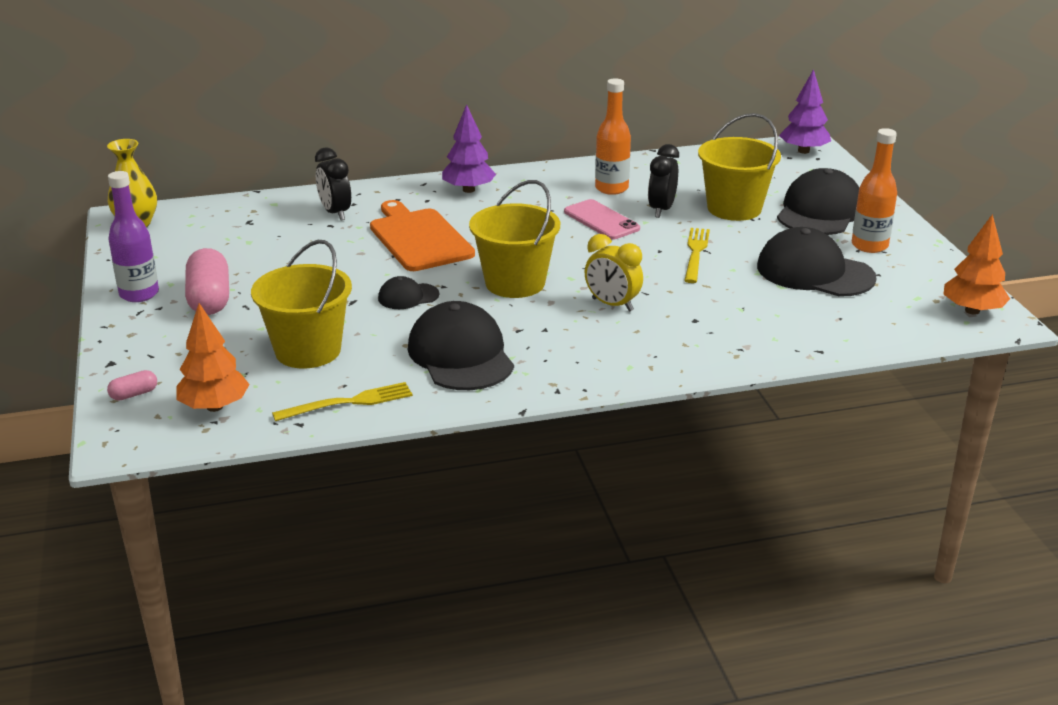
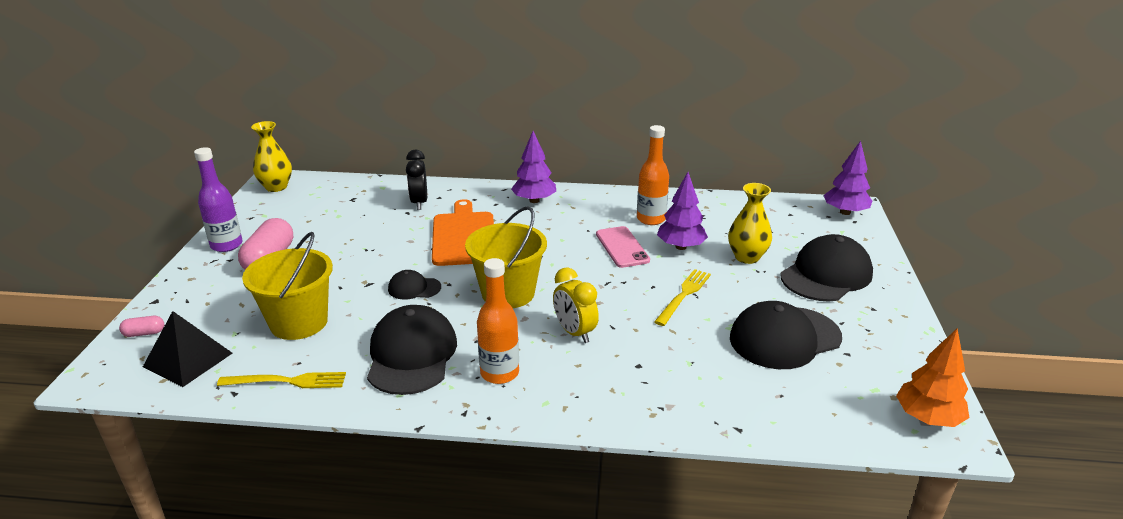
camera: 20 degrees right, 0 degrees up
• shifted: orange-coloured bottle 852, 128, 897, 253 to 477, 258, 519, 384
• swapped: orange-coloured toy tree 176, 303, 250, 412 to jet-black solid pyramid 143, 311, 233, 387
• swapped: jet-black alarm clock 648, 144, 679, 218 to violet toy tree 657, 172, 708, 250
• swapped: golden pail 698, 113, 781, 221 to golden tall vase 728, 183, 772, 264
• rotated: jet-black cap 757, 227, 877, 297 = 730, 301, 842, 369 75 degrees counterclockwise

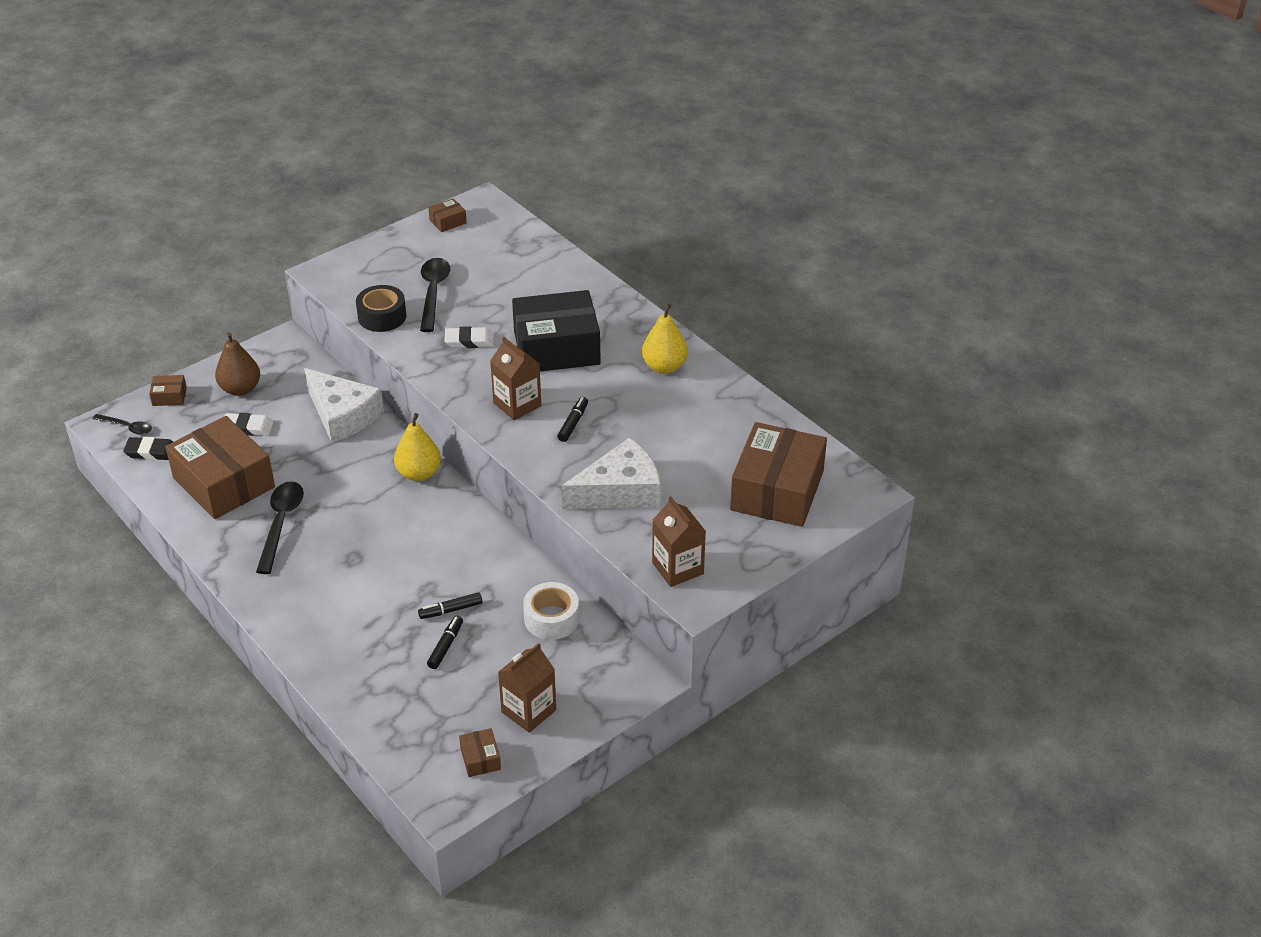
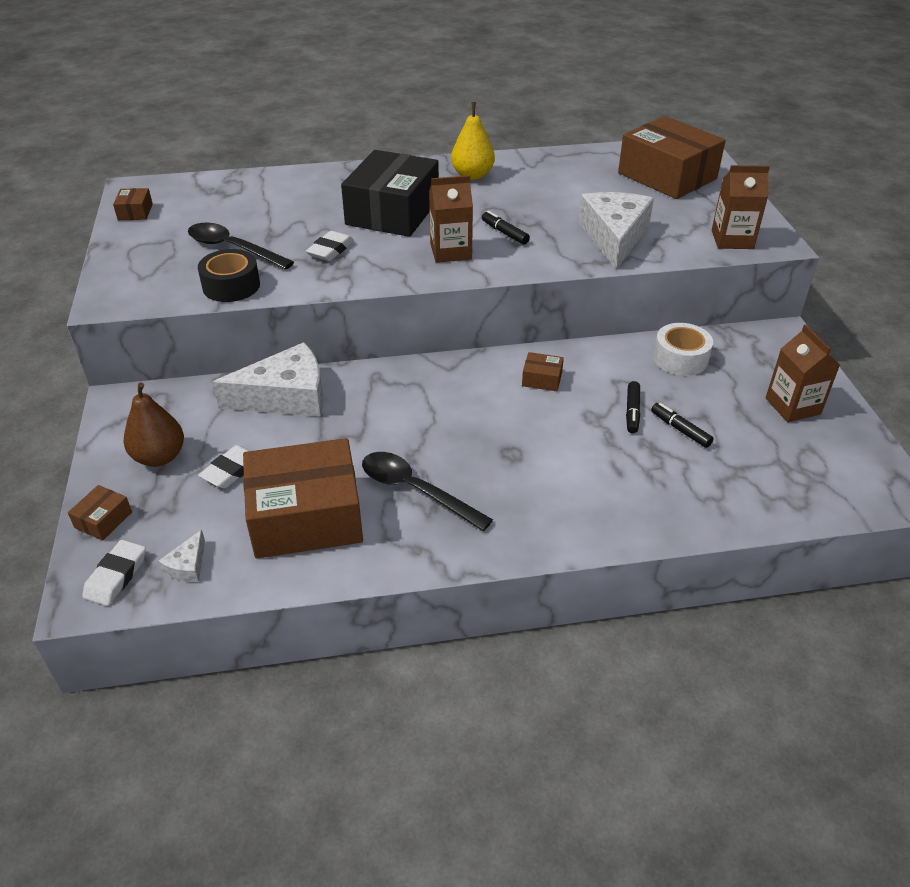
camera: 60 degrees left, 0 degrees up
• gone: golden pear 394, 413, 441, 481
• shifted: russet package 459, 728, 501, 777 to 522, 352, 564, 391
• swapped: jet-black teaspoon 93, 414, 152, 435 to pure white pencil eraser 82, 540, 146, 606
• swapped: jet-black pencil eraser 123, 437, 173, 460 to pure white cheese 158, 530, 205, 582

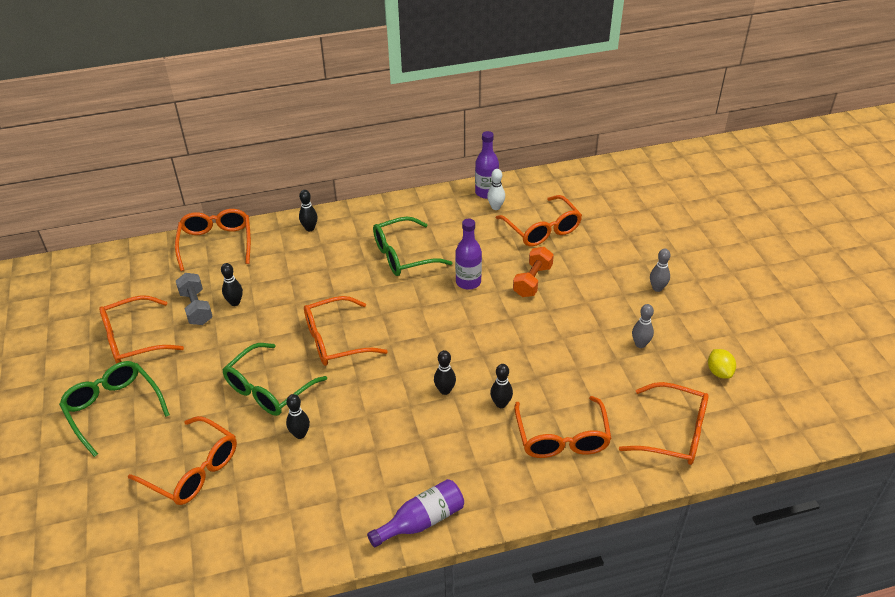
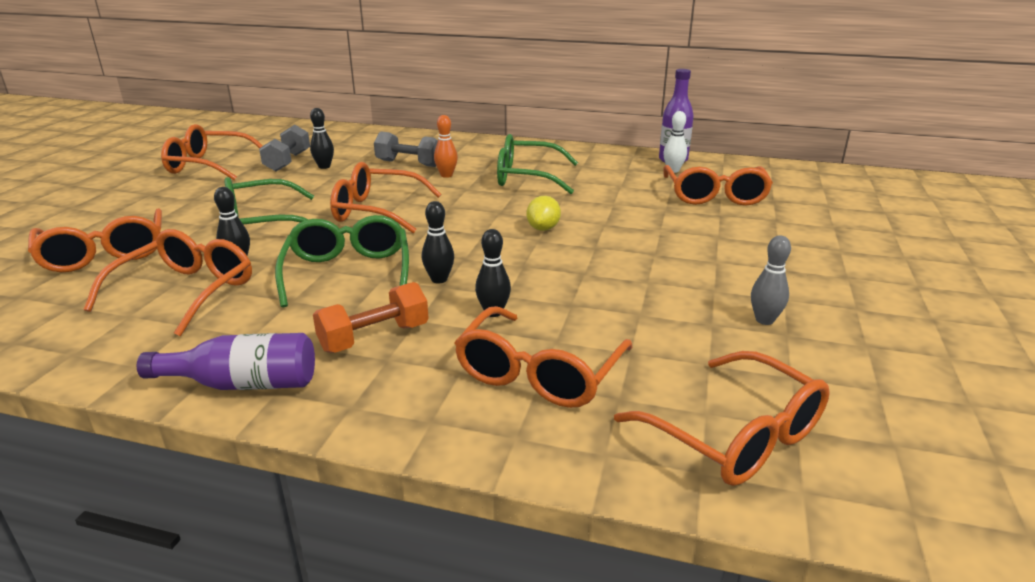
camera: 30 degrees right, 15 degrees down
• gone: jet-black skittle 299, 190, 318, 231
• gone: violet bottle 455, 219, 482, 290
• gone: gray skittle 650, 249, 671, 292
• new: gray dumbbell 374, 131, 438, 167
• new: orange-coloured skittle 434, 115, 458, 178
• shifted: leaf-green spectacles 59, 361, 170, 457 to 275, 215, 409, 308
• shifted: orange-coloured spectacles 175, 209, 251, 271 to 84, 229, 252, 336
• shifted: orange-coloured dumbbell 513, 247, 554, 297 to 313, 282, 429, 353
• shifted: golden lemon 708, 349, 736, 379 to 526, 196, 561, 231

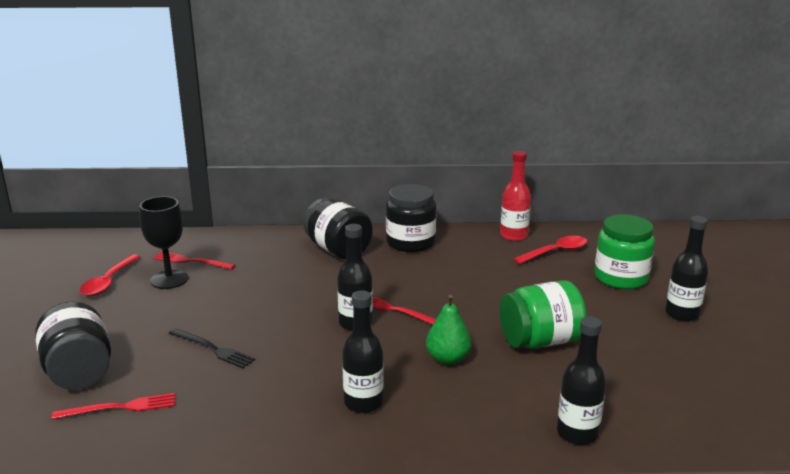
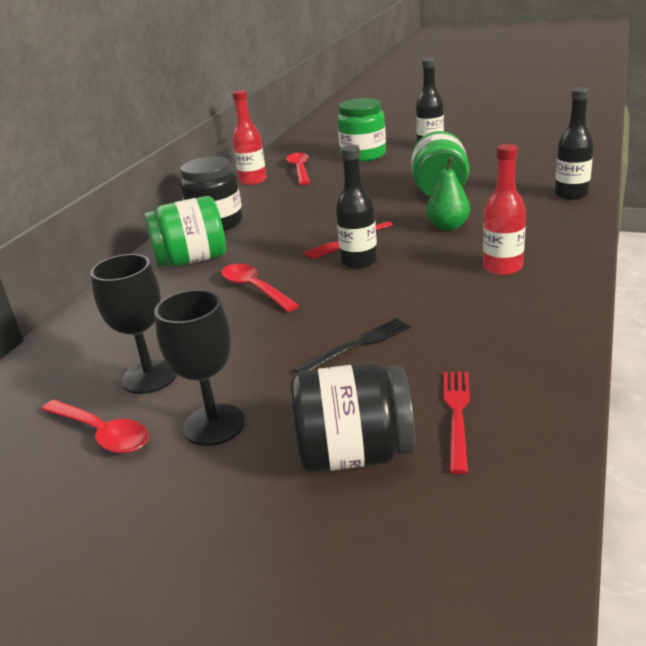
camera: 65 degrees left, 5 degrees up
• gone: crimson table fork 153, 252, 235, 270
• new: jet-black goblet 154, 290, 245, 446
• new: crimson teaspoon 221, 264, 299, 312
• repainted: jet-black jam jar 303, 198, 373, 259 to leaf-green jam jar 144, 196, 226, 267
• repainted: jet-black bottle 342, 290, 384, 413 to crimson bottle 483, 144, 526, 275

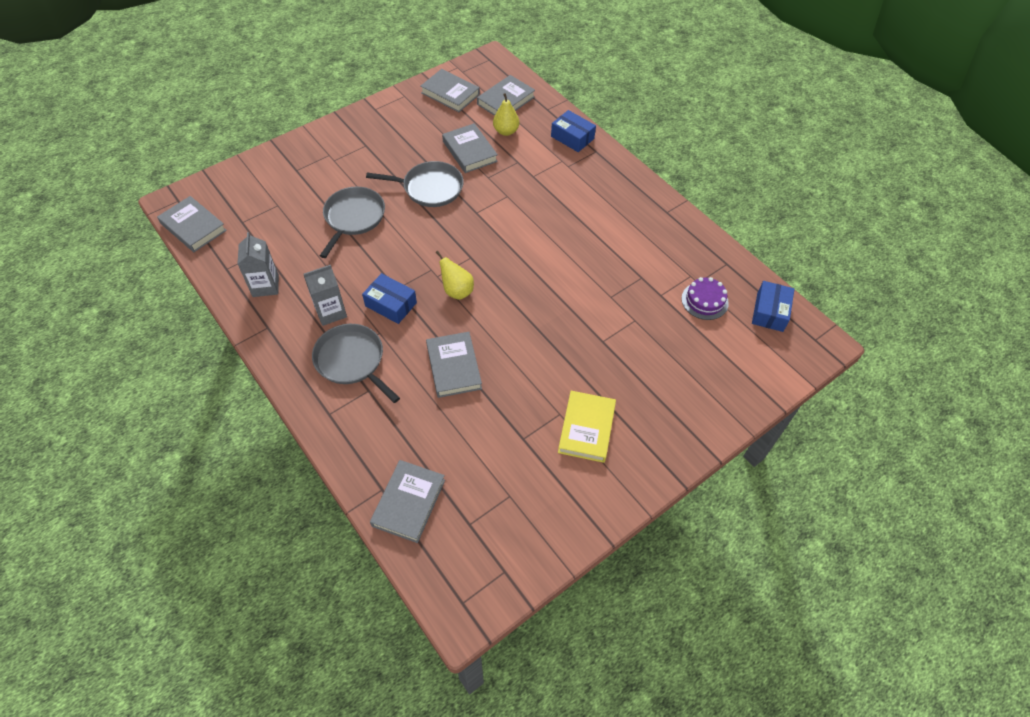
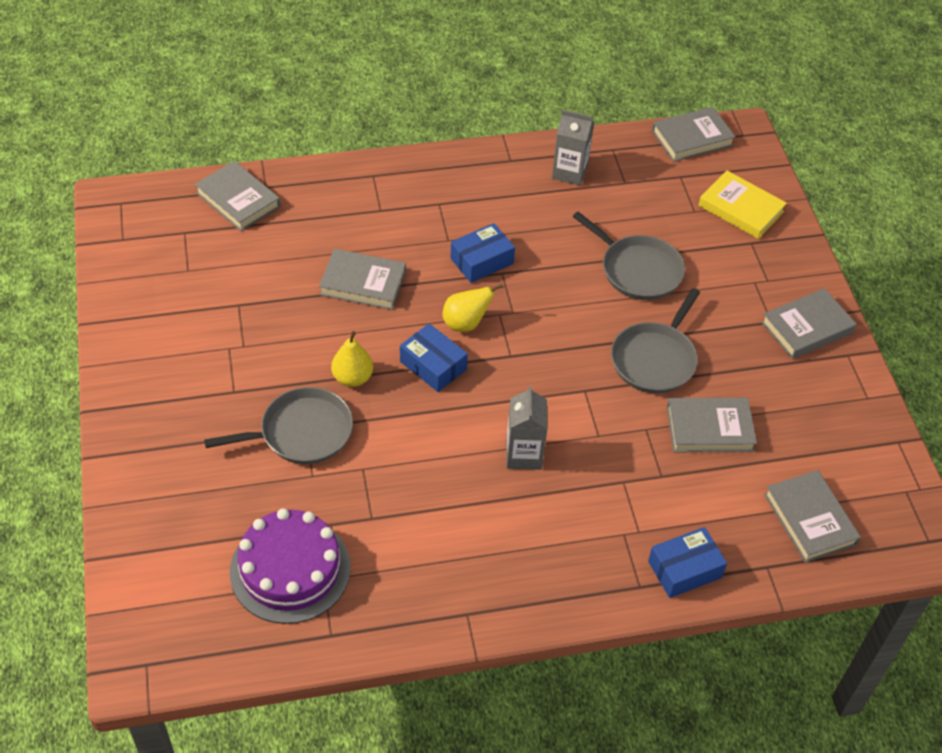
camera: 115 degrees right, 5 degrees down
• shifted: gray juice carton 304, 265, 347, 326 to 506, 386, 548, 470
• shifted: gray frying pan 312, 324, 400, 403 to 204, 387, 353, 464
• shifted: gray hardback 420, 69, 480, 112 to 761, 288, 857, 359
• shifted: golden pear 493, 93, 519, 136 to 331, 331, 373, 387
• shifted: golden hardback 558, 391, 616, 463 to 698, 171, 787, 239
• shifted: cobalt package 752, 281, 794, 332 to 400, 324, 468, 392
• scaled: violet gateau 681, 277, 729, 320 = 230, 508, 351, 624 x1.73

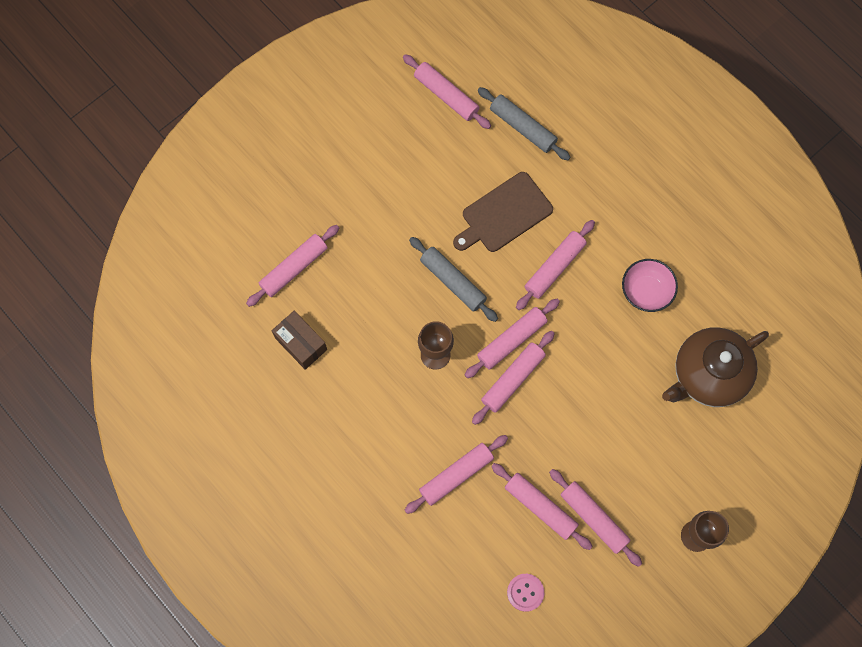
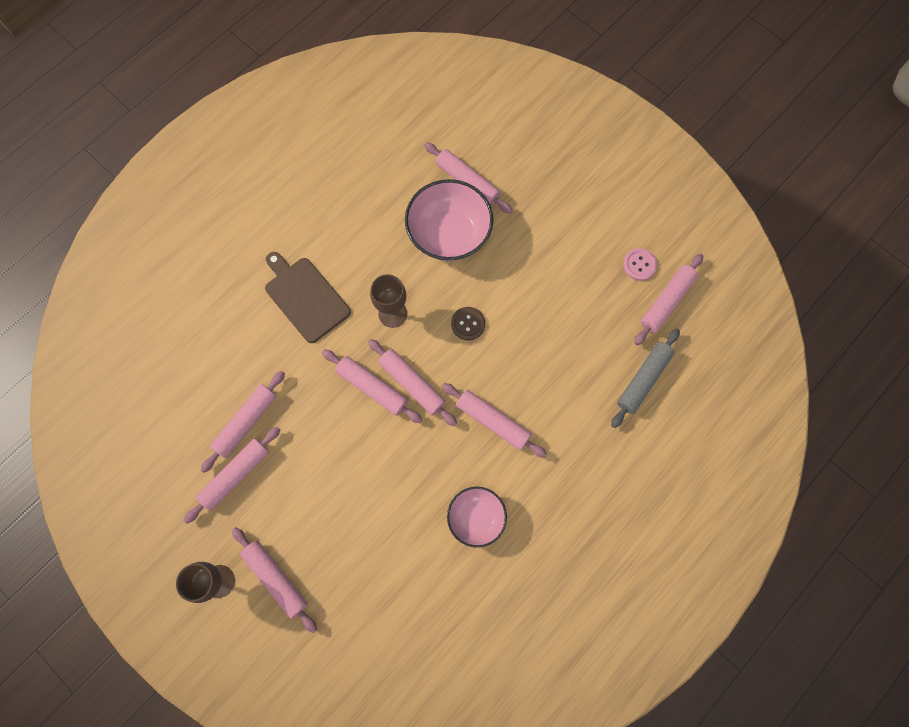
camera: 85 degrees right, 0 degrees up
• gone: russet package 272, 311, 327, 370
• gone: russet teapot 662, 327, 769, 407
• new: pink serving bowl 405, 179, 493, 261
• shifted: pink dough roller 405, 435, 508, 514 to 232, 527, 317, 633
• shifted: russet bread board 453, 172, 553, 252 to 265, 252, 351, 343
• shifted: pink shirt button 507, 574, 544, 612 to 623, 248, 657, 281
• swapped: gray dough roller 409, 237, 498, 322 to russet shirt button 451, 307, 485, 340

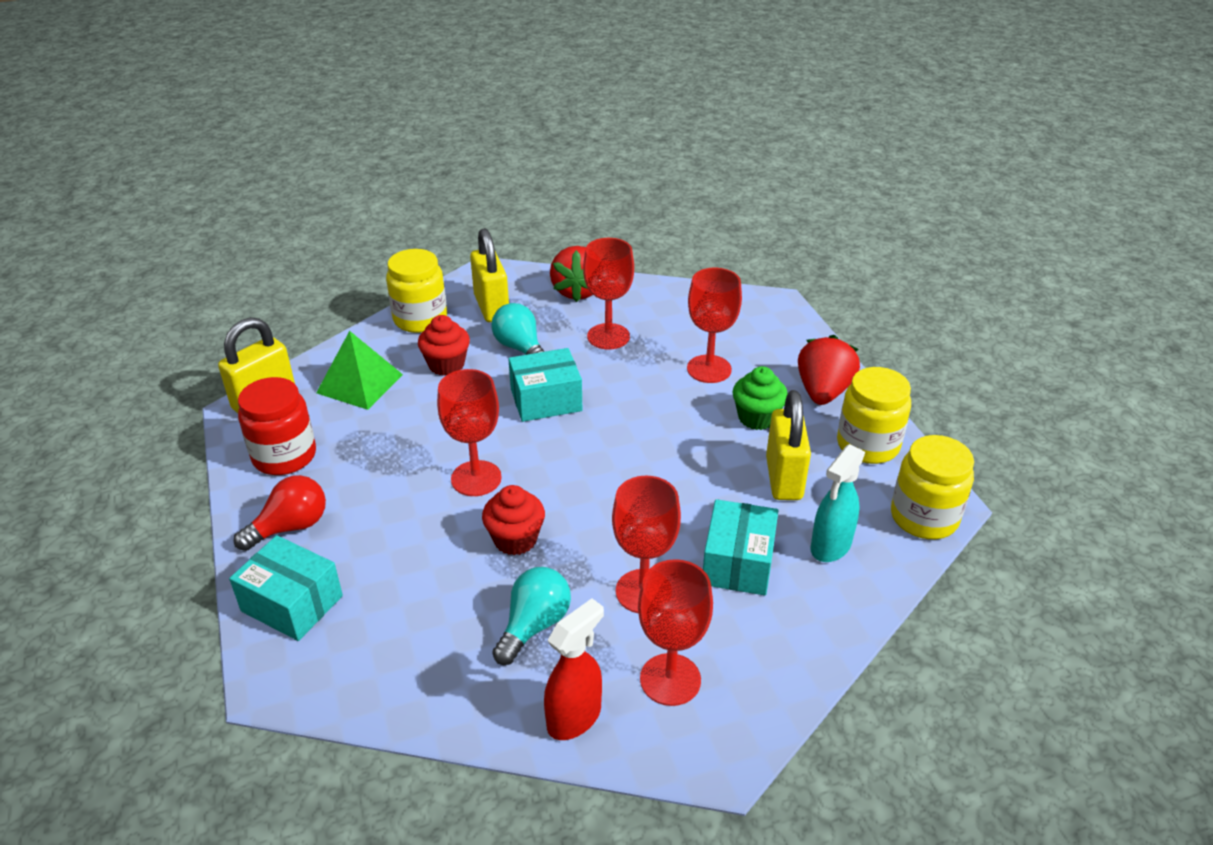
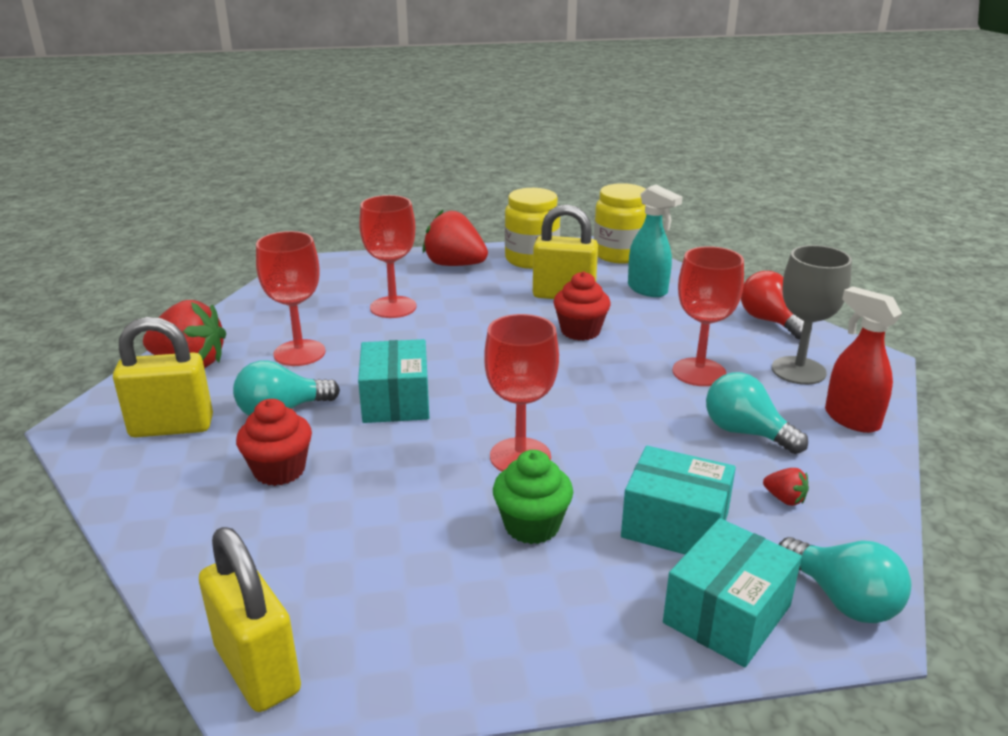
camera: 80 degrees left, 10 degrees down
• gone: crimson jam jar 238, 377, 316, 475
• gone: leaf-green solid pyramid 316, 331, 403, 410
• gone: golden jam jar 386, 249, 447, 333
• new: crimson strawberry 763, 468, 809, 506
• new: aqua lightbulb 778, 537, 912, 623
• shifted: crimson lightbulb 234, 475, 326, 551 to 741, 271, 812, 340
• shifted: crimson fairy cake 482, 485, 545, 555 to 553, 271, 611, 341
• shifted: aqua package 703, 499, 778, 595 to 621, 446, 736, 554
• shifted: leaf-green fairy cake 733, 366, 788, 430 to 493, 450, 573, 544
• repainted: crimson goblet 638, 559, 713, 706 to gray goblet 772, 245, 852, 385

